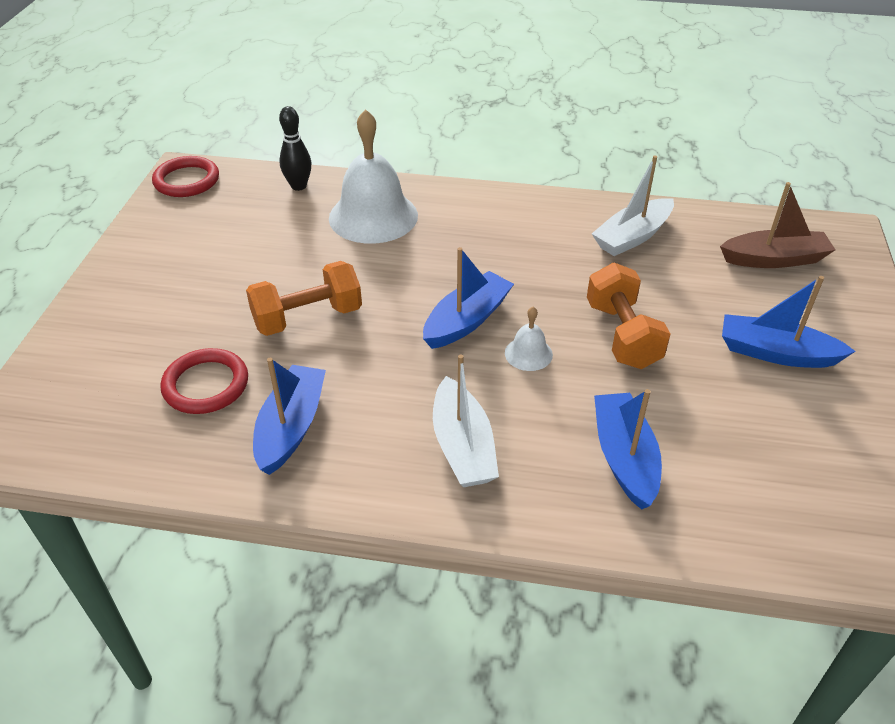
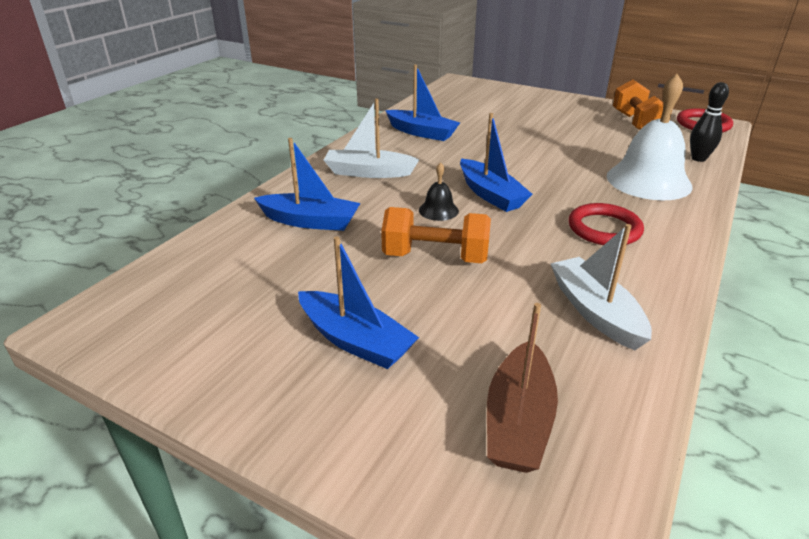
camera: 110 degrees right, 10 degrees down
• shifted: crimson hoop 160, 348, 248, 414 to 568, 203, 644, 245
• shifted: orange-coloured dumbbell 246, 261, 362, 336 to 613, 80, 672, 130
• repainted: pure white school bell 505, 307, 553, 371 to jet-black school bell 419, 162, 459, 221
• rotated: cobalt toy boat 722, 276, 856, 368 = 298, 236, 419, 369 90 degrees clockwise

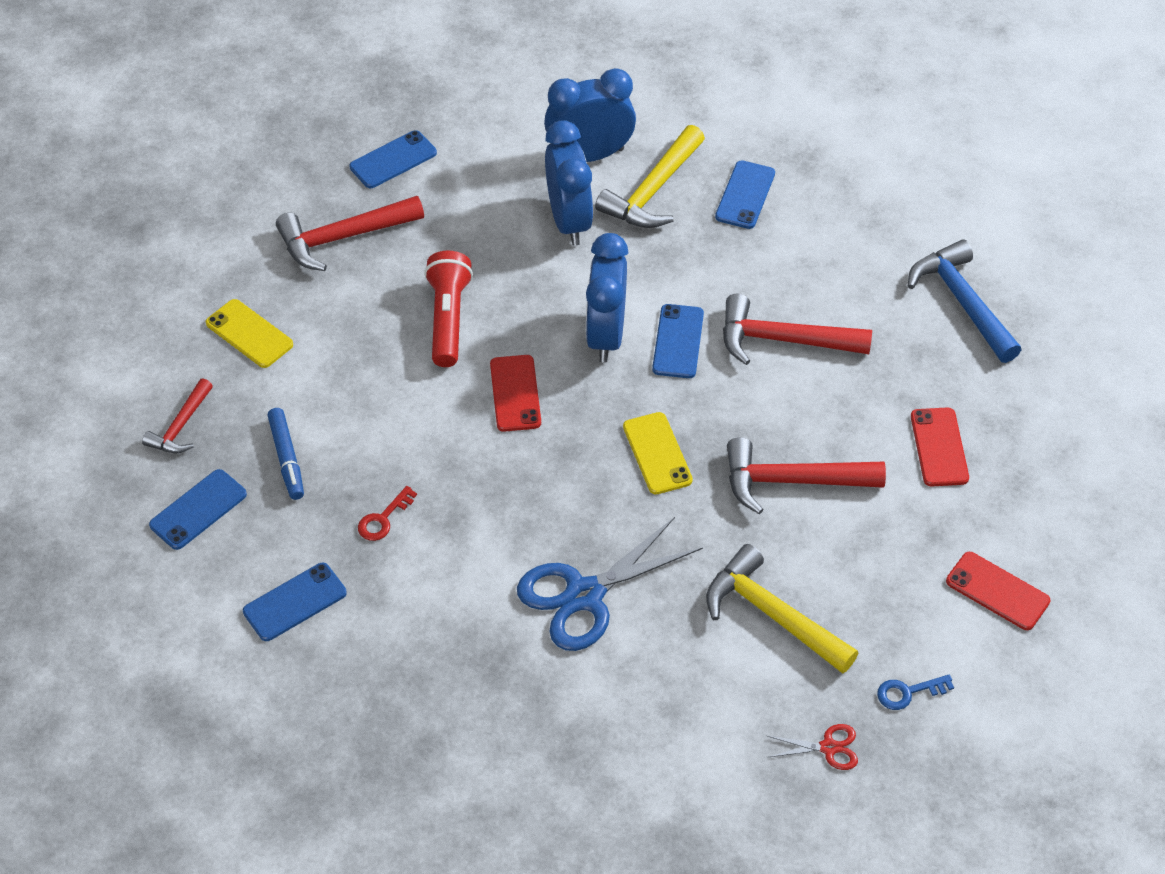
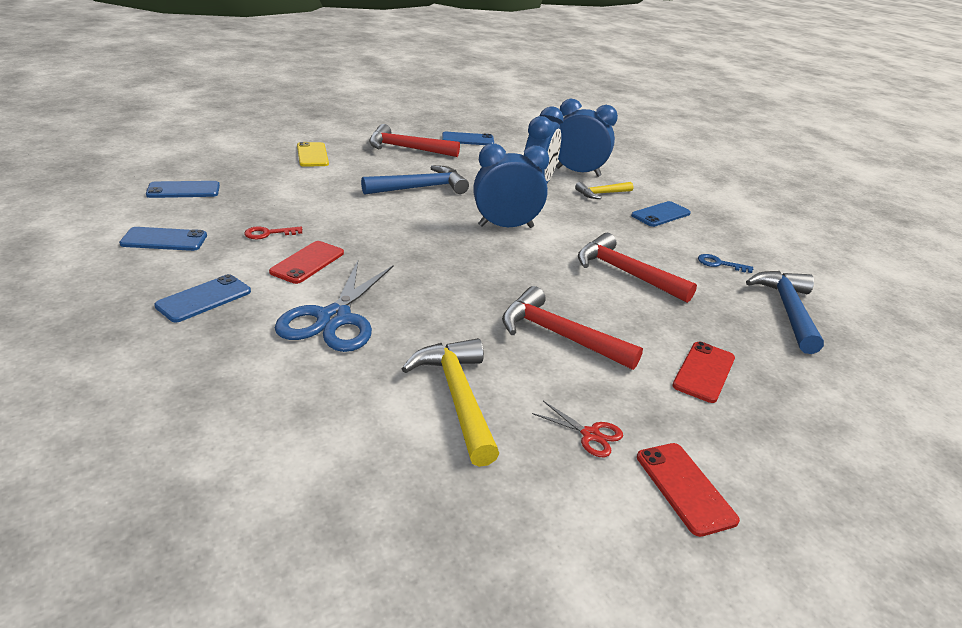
camera: 30 degrees right, 20 degrees down
• gone: crimson claw hammer 142, 378, 213, 453
• gone: cobalt marker 267, 408, 304, 500
• gone: golden mobile phone 623, 412, 693, 494
• shifted: crimson mobile phone 490, 355, 541, 432 to 269, 241, 344, 284
• shifted: cobalt mobile phone 652, 304, 704, 378 to 154, 274, 251, 322
• shifted: crimson pair of scissors 767, 724, 858, 770 to 532, 401, 623, 457
• shifted: cobalt key 877, 675, 954, 710 to 698, 254, 753, 273
• swapped: crimson torch 424, 251, 473, 367 to cobalt claw hammer 361, 165, 469, 195
• rotated: cobalt pair of scissors 517, 517, 703, 651 = 275, 261, 394, 352 75 degrees counterclockwise
• rotated: cobalt alarm clock 586, 233, 628, 363 = 473, 144, 549, 228 45 degrees clockwise
• scaled: golden claw hammer 595, 125, 705, 228 = 575, 182, 633, 199 x0.60

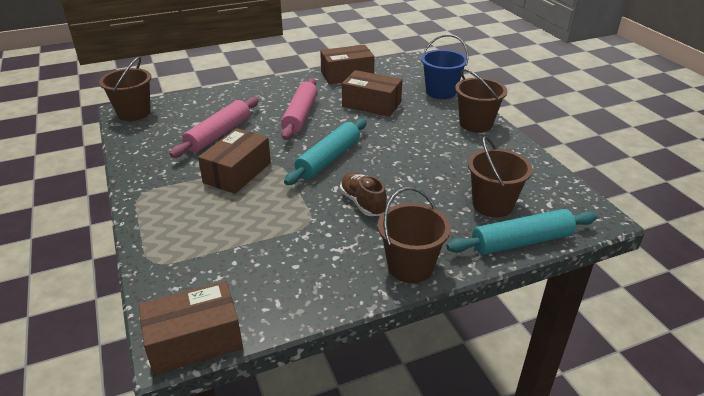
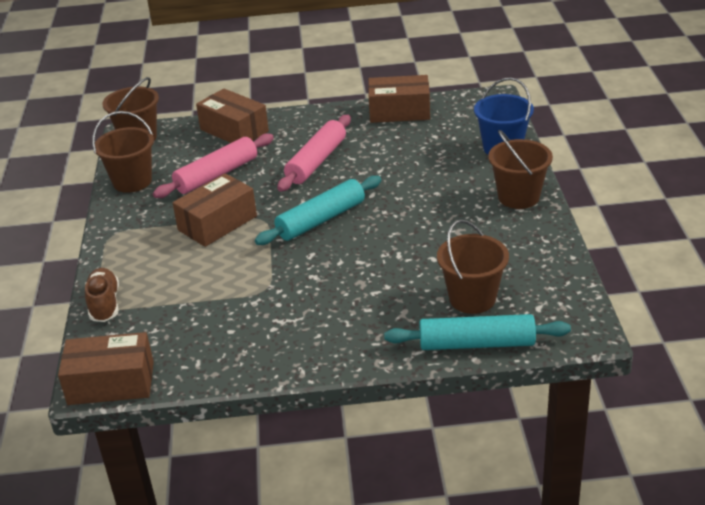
camera: 20 degrees right, 0 degrees up
• shifted: russet sneaker 340, 172, 387, 216 to 85, 268, 119, 322
• shifted: russet package 342, 70, 402, 117 to 196, 89, 269, 143
• shifted: russet pail 378, 187, 451, 283 to 92, 111, 154, 193

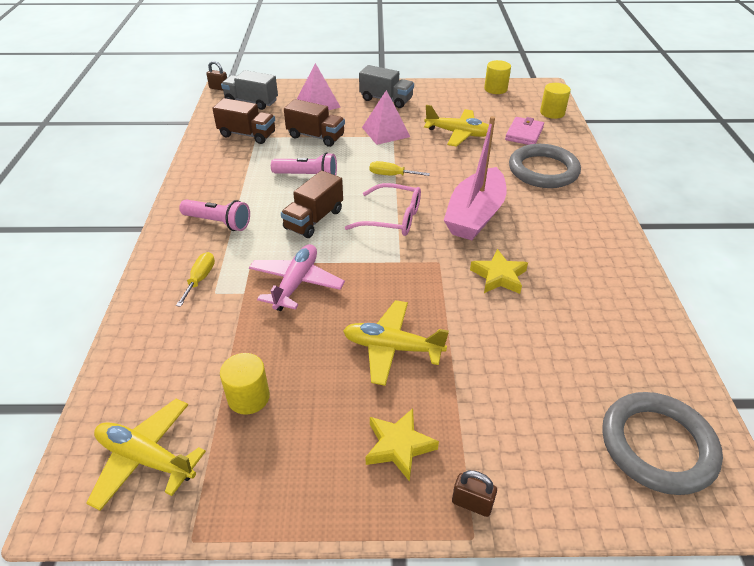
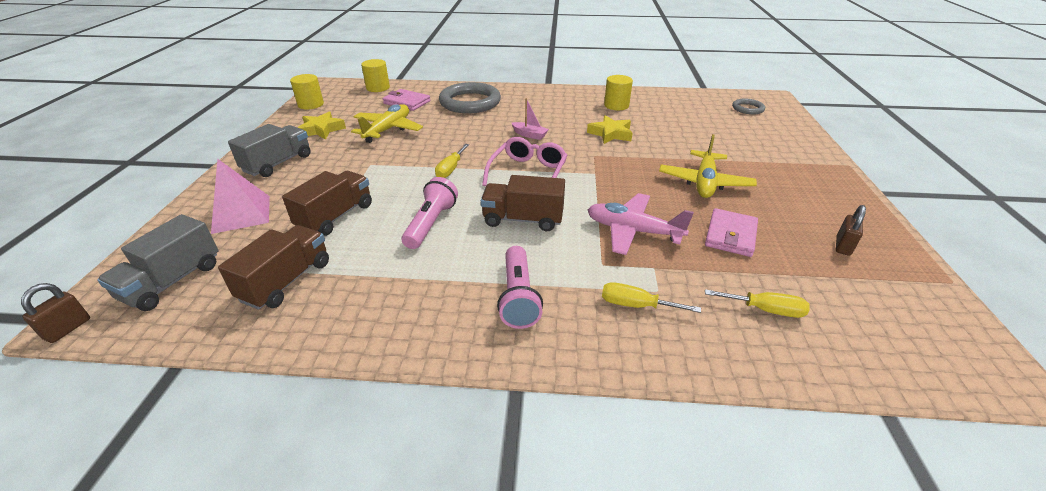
camera: 85 degrees left, 5 degrees down
• gone: golden plane 86, 399, 206, 511
• gone: pink solid pyramid 362, 90, 410, 145
• new: pink billfold 705, 208, 758, 257
• new: golden flat screwdriver 705, 289, 810, 318
• shifted: golden cylinder 220, 353, 270, 415 to 604, 75, 633, 110
• shifted: golden five-pointed star 366, 408, 439, 482 to 298, 111, 346, 140
• shifted: russet padlock 452, 470, 497, 517 to 836, 205, 866, 256
• rotated: pink torch 179, 200, 250, 231 = 497, 246, 543, 329 150 degrees clockwise
• rotated: russet toy truck 281, 170, 343, 238 = 481, 175, 565, 231 150 degrees clockwise
• scaled: pink toy boat 444, 116, 507, 240 = 512, 98, 549, 140 x0.41
• scaled: gray hoop 602, 392, 723, 495 = 732, 99, 765, 115 x0.49

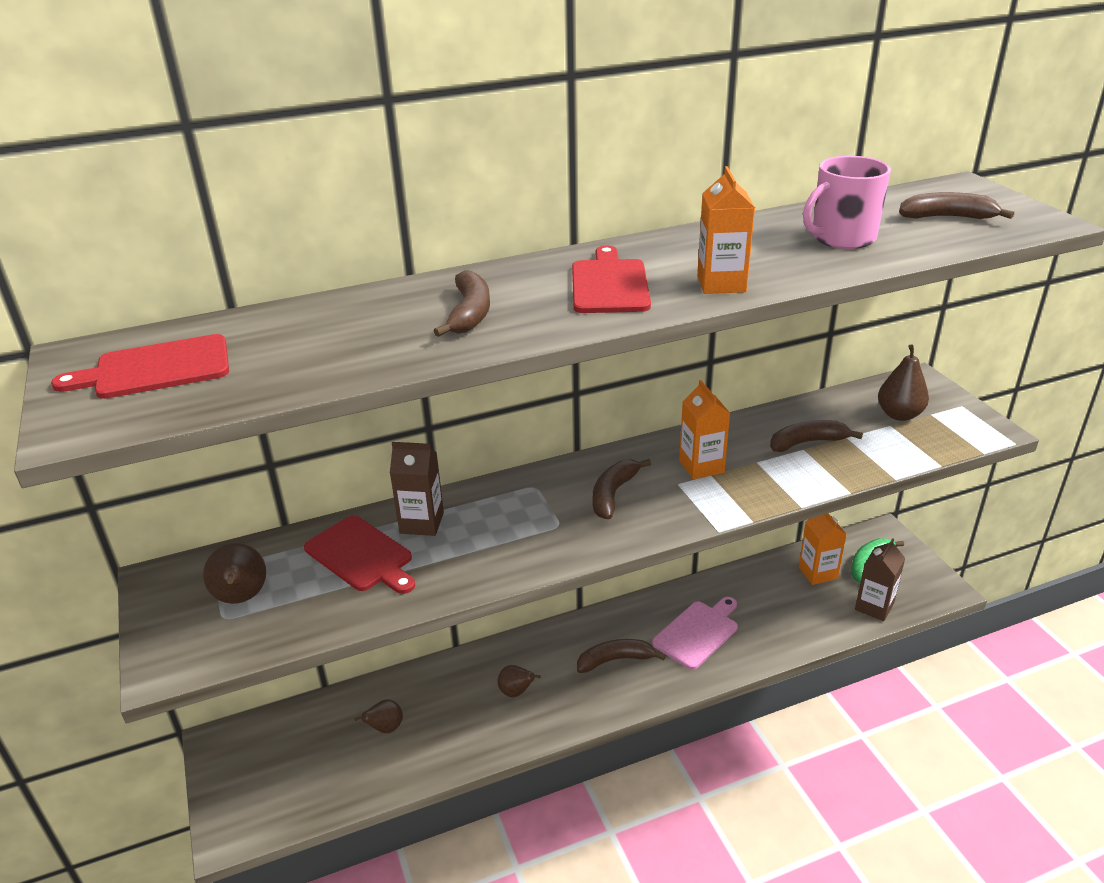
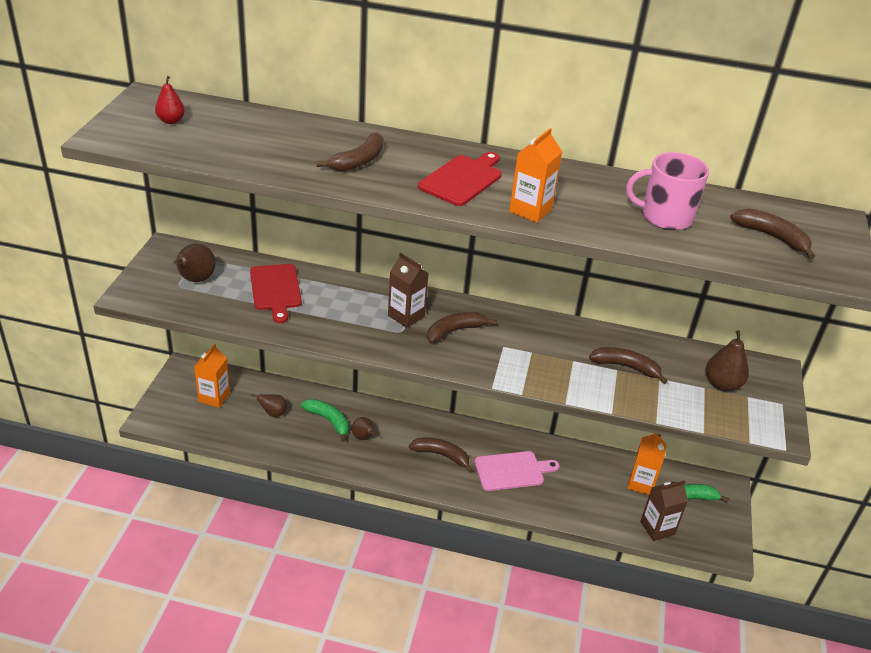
camera: 30 degrees right, 5 degrees up
• new: leaf-green toy banana 301, 399, 349, 442
• shifted: russet juice carton 390, 442, 444, 536 to 388, 253, 429, 328
• shifted: orange-coloured juice carton 679, 380, 731, 479 to 194, 344, 230, 408
• swapped: crimson bread board 51, 334, 229, 399 to crimson pear 155, 76, 185, 124

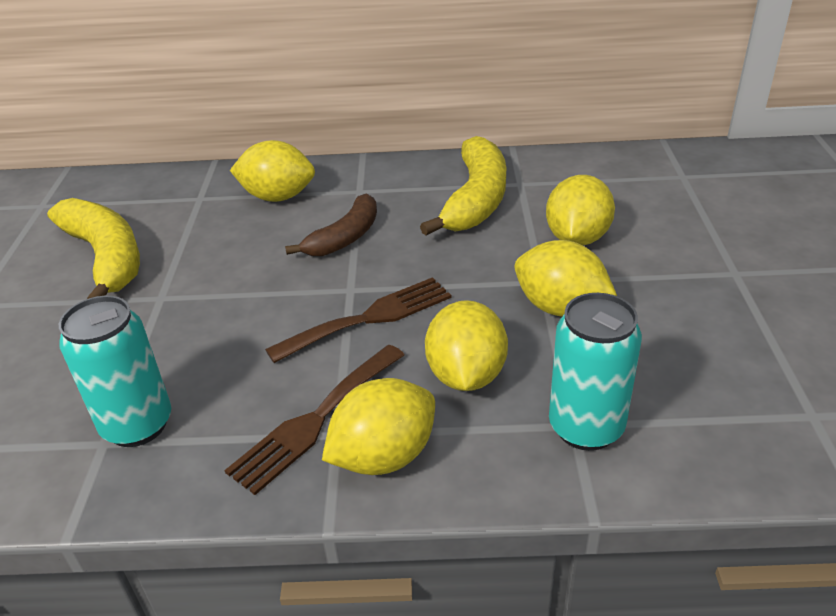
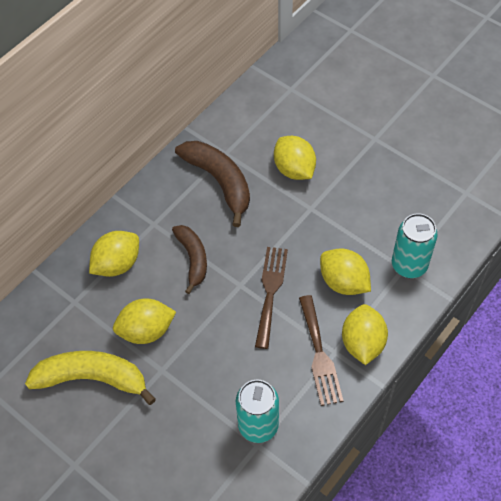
camera: 50 degrees left, 20 degrees up
• shifted: golden lemon 514, 240, 617, 316 to 113, 298, 176, 344
• repainted: golden toy banana 420, 136, 506, 236 to russet toy banana 175, 141, 250, 227

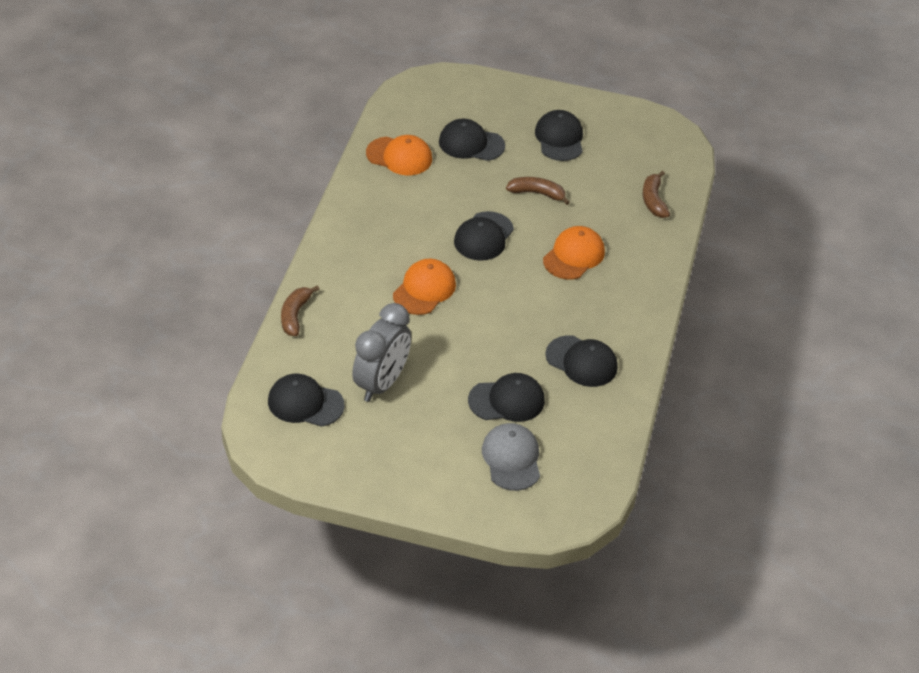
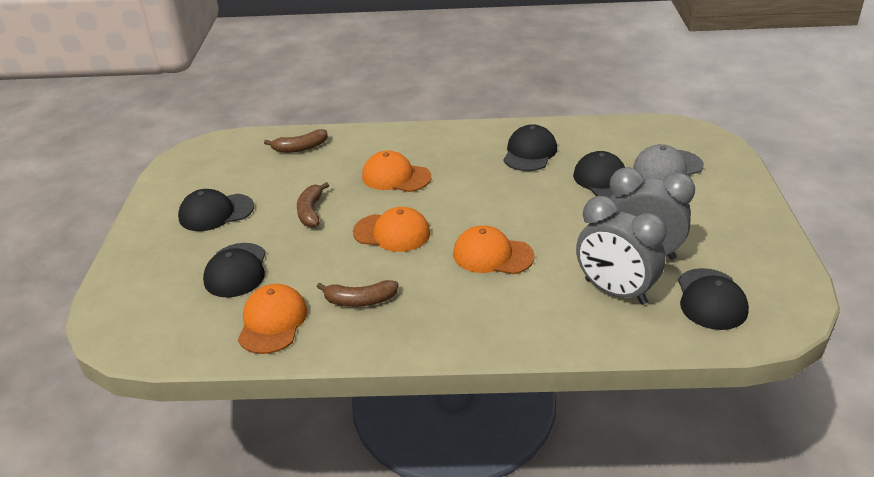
camera: 100 degrees left, 10 degrees down
• new: gray alarm clock 576, 196, 666, 305
• shifted: russet toy banana 281, 285, 320, 336 to 317, 280, 398, 307
• repainted: jet-black cap 454, 211, 514, 261 to orange-coloured cap 353, 207, 430, 252

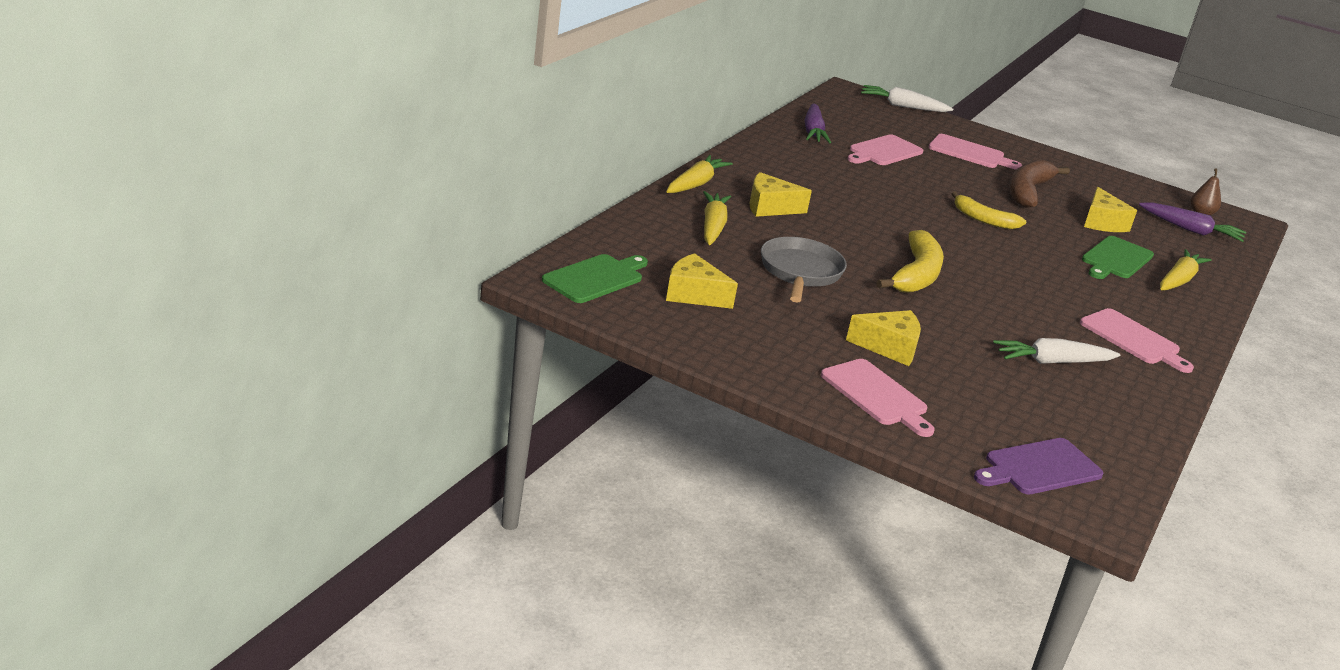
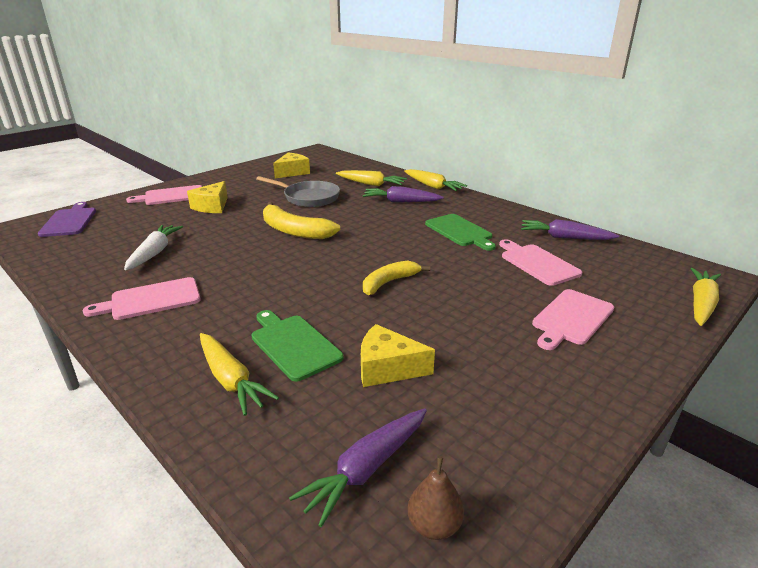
camera: 110 degrees right, 0 degrees up
• gone: russet toy banana 1009, 160, 1070, 208
• shifted: leaf-green bread board 542, 254, 648, 303 to 425, 214, 496, 251
• swapped: golden cheese 750, 172, 812, 217 to violet carrot 363, 186, 444, 202
• repainted: pure white carrot 861, 85, 953, 112 to golden carrot 691, 268, 721, 326

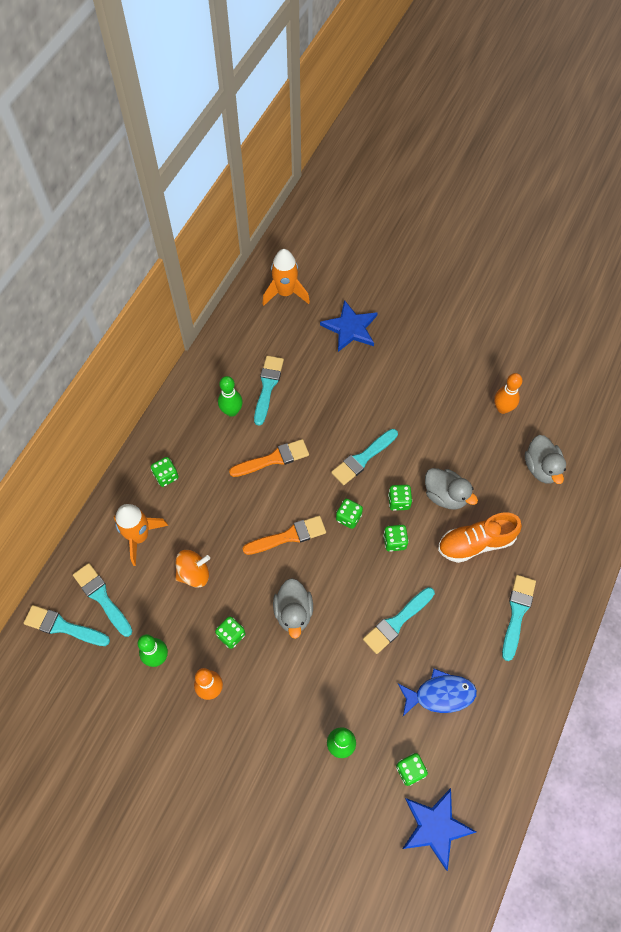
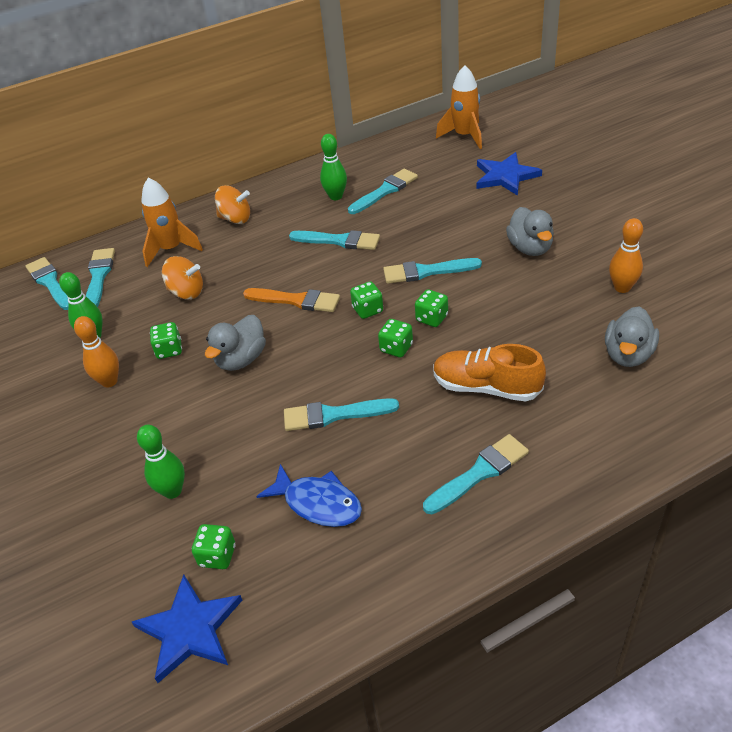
camera: 40 degrees right, 20 degrees down
• shifted: gray rubber duck 425, 468, 478, 510 to 506, 207, 554, 256
• swapped: leaf-green game die 151, 457, 178, 487 to orange-coloured spinning top 215, 185, 250, 224
• repainted: orange-coloured brush 229, 439, 309, 477 to aqua brush 289, 230, 380, 250

